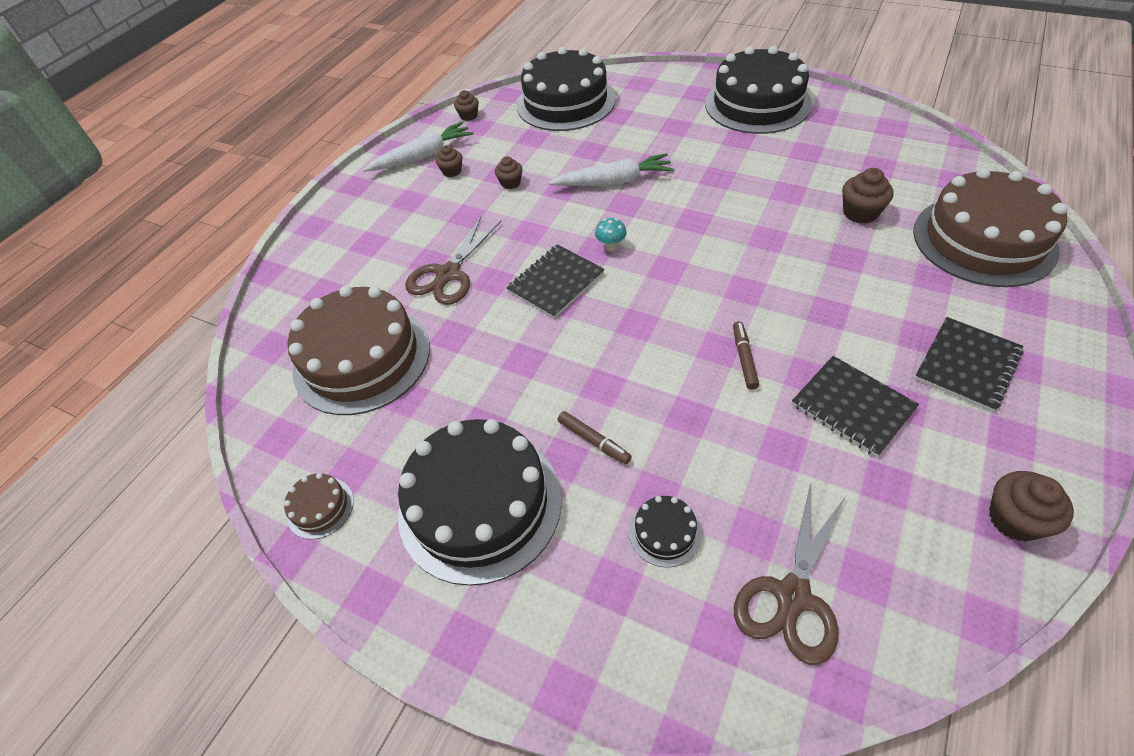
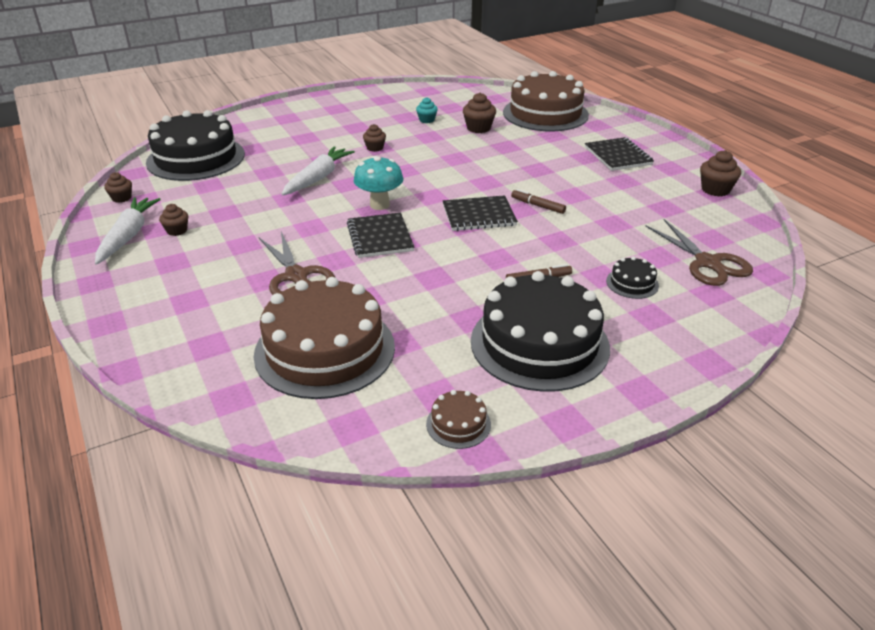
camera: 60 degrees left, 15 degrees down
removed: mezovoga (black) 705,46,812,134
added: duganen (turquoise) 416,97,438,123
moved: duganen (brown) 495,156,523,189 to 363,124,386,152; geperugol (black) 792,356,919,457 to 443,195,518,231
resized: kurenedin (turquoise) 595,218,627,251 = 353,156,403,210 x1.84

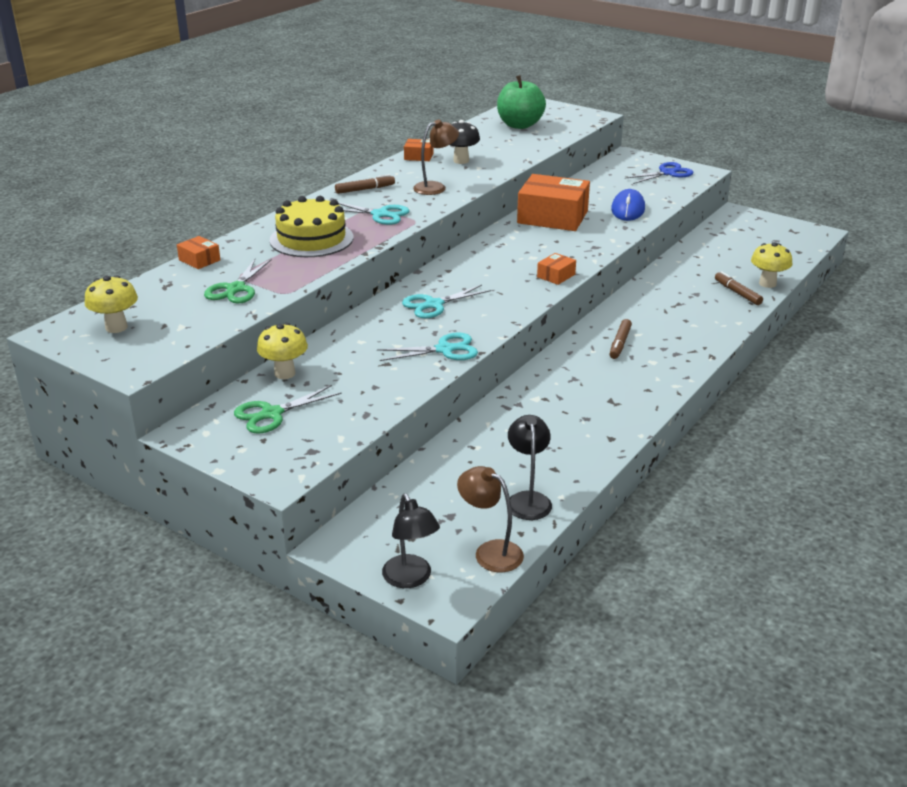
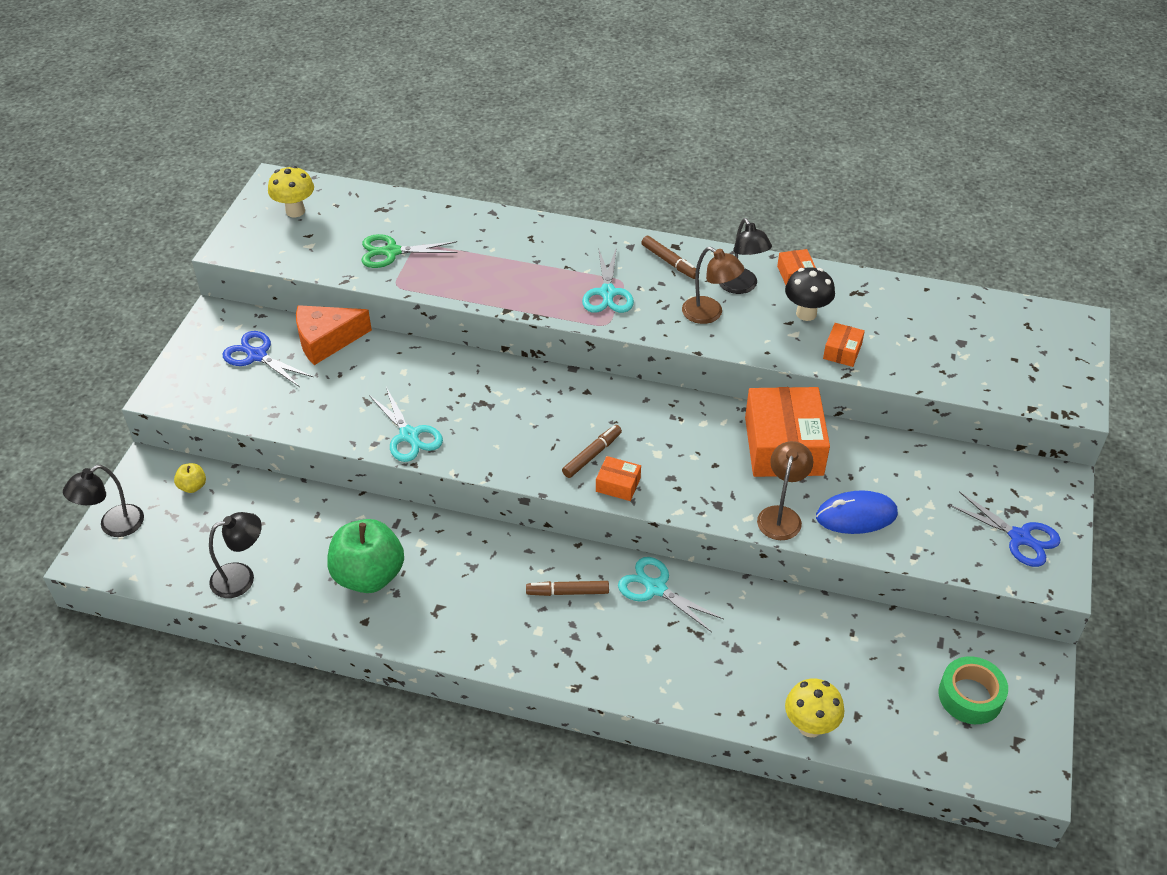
camera: 70 degrees right, 15 degrees up
removed: mezovoga (yellow) 270,196,354,257
added: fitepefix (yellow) 174,463,206,493; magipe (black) 719,218,772,294; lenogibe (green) 939,656,1008,724
moved: fitepefix (green) 497,75,546,129 to 327,519,404,593; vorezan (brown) 715,271,763,305 to 562,425,622,478; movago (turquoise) 402,285,491,318 to 618,557,724,632; magipe (brown) 457,466,524,572 to 757,441,813,540; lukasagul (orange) 177,236,220,269 to 823,323,865,367
replaced: kurenedin (yellow) 257,323,308,379 to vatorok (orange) 296,305,372,365
recoloured: movago (green) 234,385,342,434 to movago (blue) 223,331,313,387

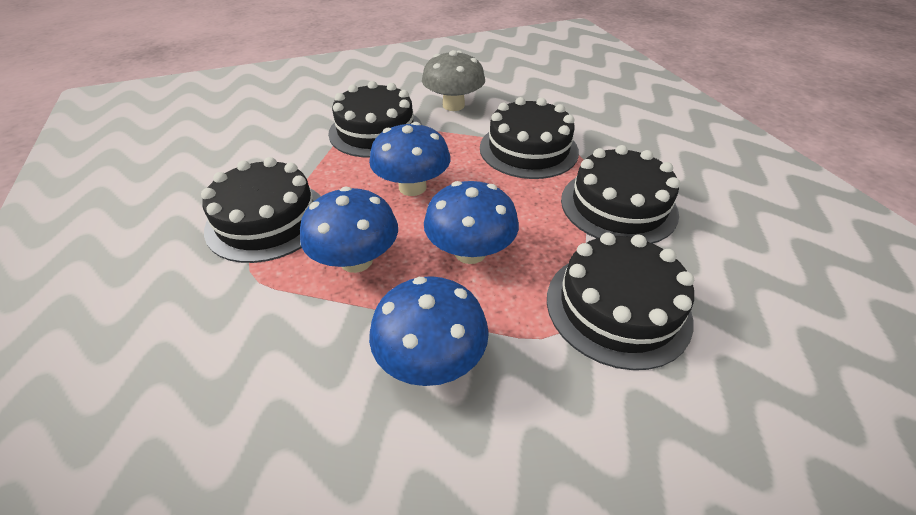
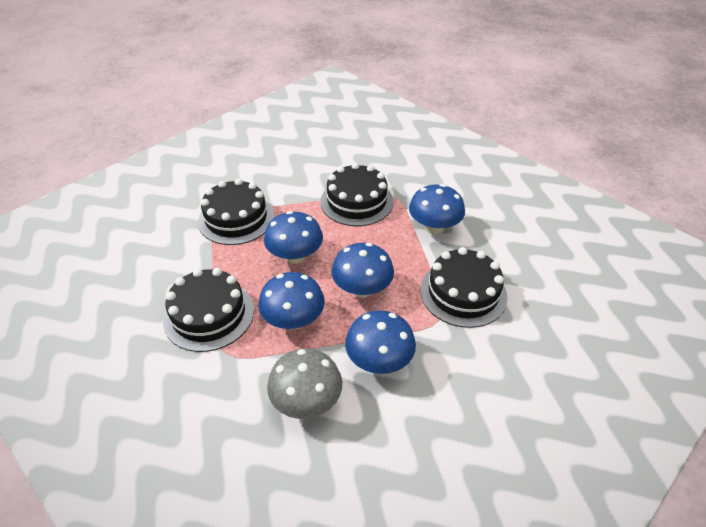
camera: 25 degrees left, 0 degrees up
moved: kurenedin (grey) 422,50,485,111 to 267,349,342,419
replaced: mezovoga (black) 561,145,680,244 to kurenedin (blue) 409,184,465,234

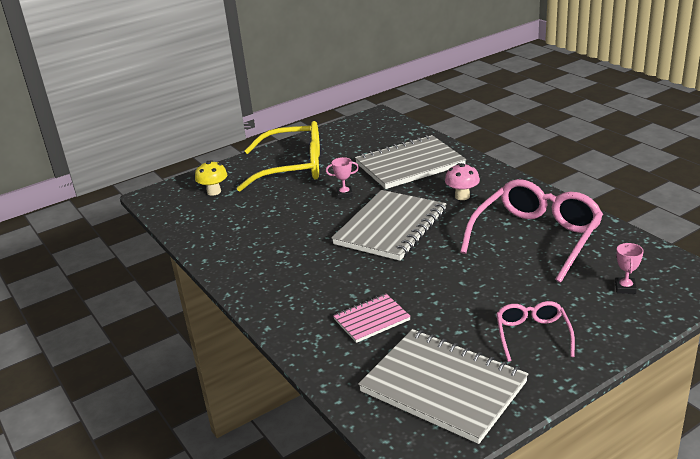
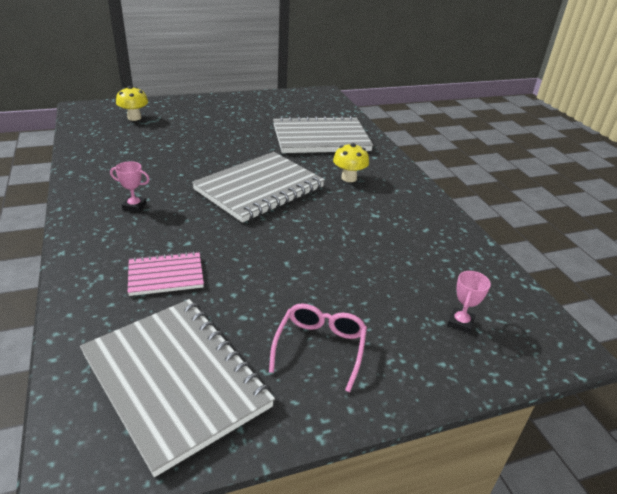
camera: 10 degrees right, 5 degrees up
removed: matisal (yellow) 236,121,320,192; matisal (pink) 460,179,603,283
moved: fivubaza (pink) 326,157,359,199 to 110,161,150,212
recoloured: kurenedin (pink) 445,163,480,200 to kurenedin (yellow) 333,143,369,182

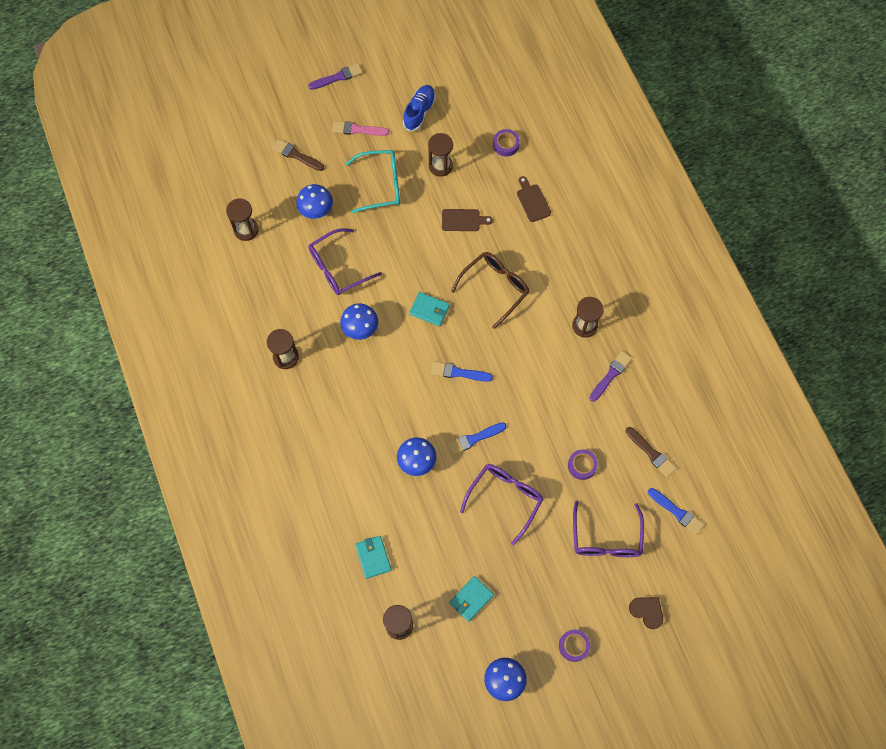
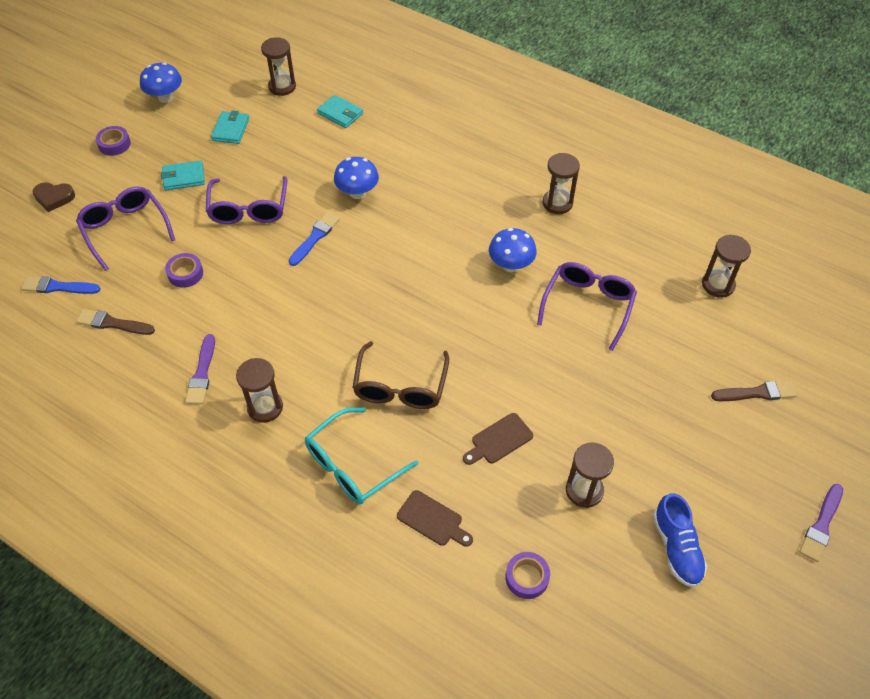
camera: 145 degrees right, 15 degrees down
removed: kurenedin (blue) 296,184,333,219; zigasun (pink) 332,121,389,136; zigasun (blue) 431,362,493,382
moved: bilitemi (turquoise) 409,292,450,326 to 161,160,205,191; matisal (turquoise) 346,150,400,213 to 305,407,418,504

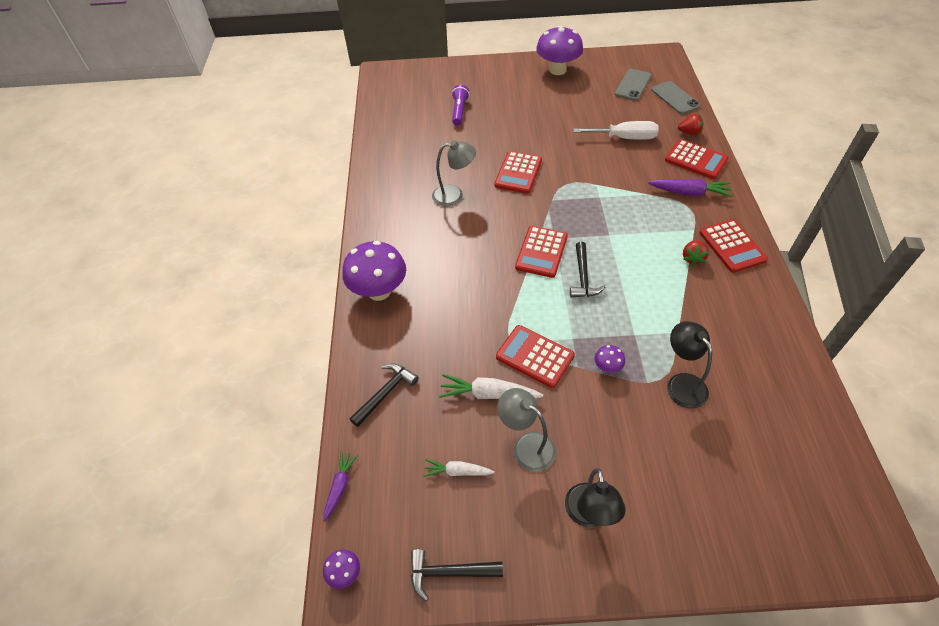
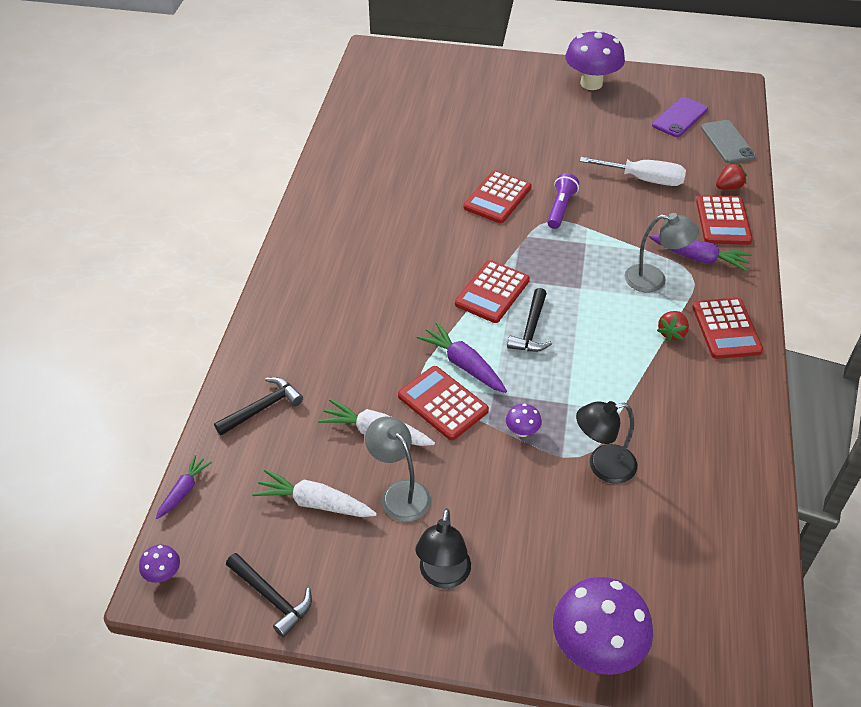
camera: 10 degrees right, 5 degrees down
added: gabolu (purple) 417,322,507,393
moved: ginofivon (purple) 452,85,470,125 to 547,173,579,229; kurenedin (purple) 342,241,406,301 to 553,577,653,675; magipe (grey) 432,140,476,206 to 625,213,699,292
recoloured: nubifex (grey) 615,69,652,101 to nubifex (purple) 652,97,708,137
turned: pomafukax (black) 411,549,503,601 = 226,553,312,637 150 degrees counterclockwise; magipe (black) 667,321,712,409 = 576,401,637,484 90 degrees counterclockwise; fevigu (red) 665,139,729,179 = 696,195,753,245 45 degrees clockwise; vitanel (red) 678,114,703,135 = 716,162,747,190 45 degrees counterclockwise
resized: gabolu (white) 423,459,495,477 = 252,469,377,517 x1.57

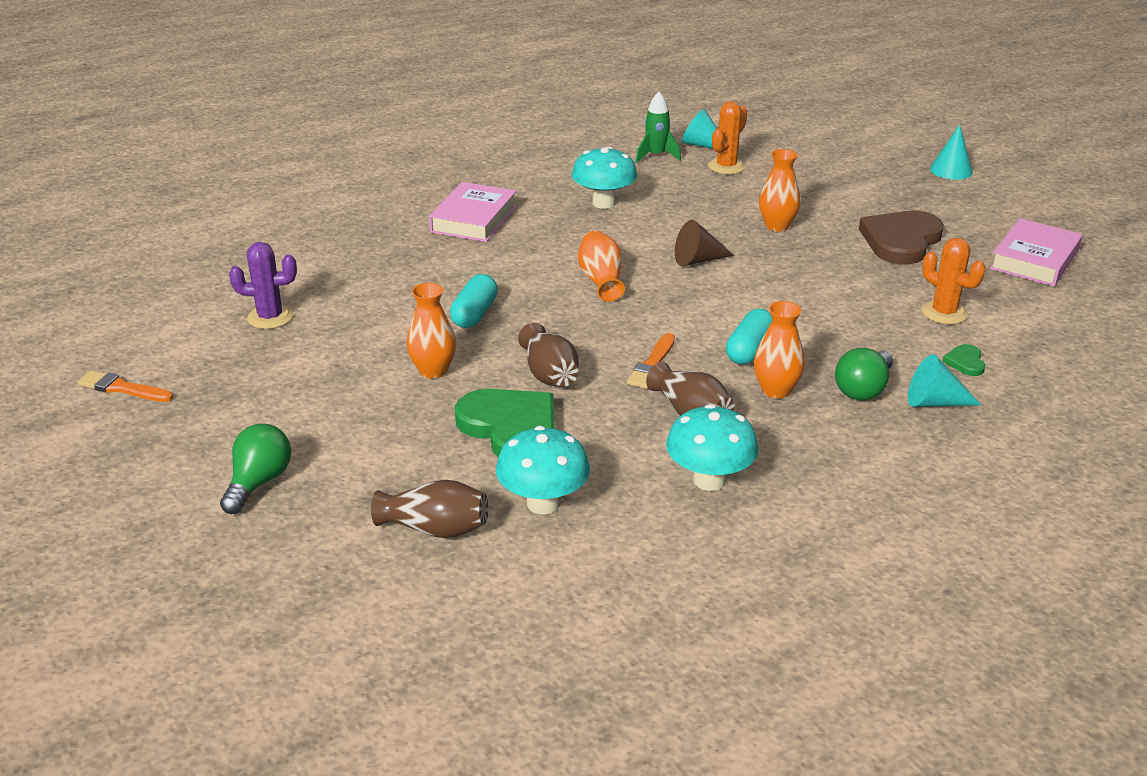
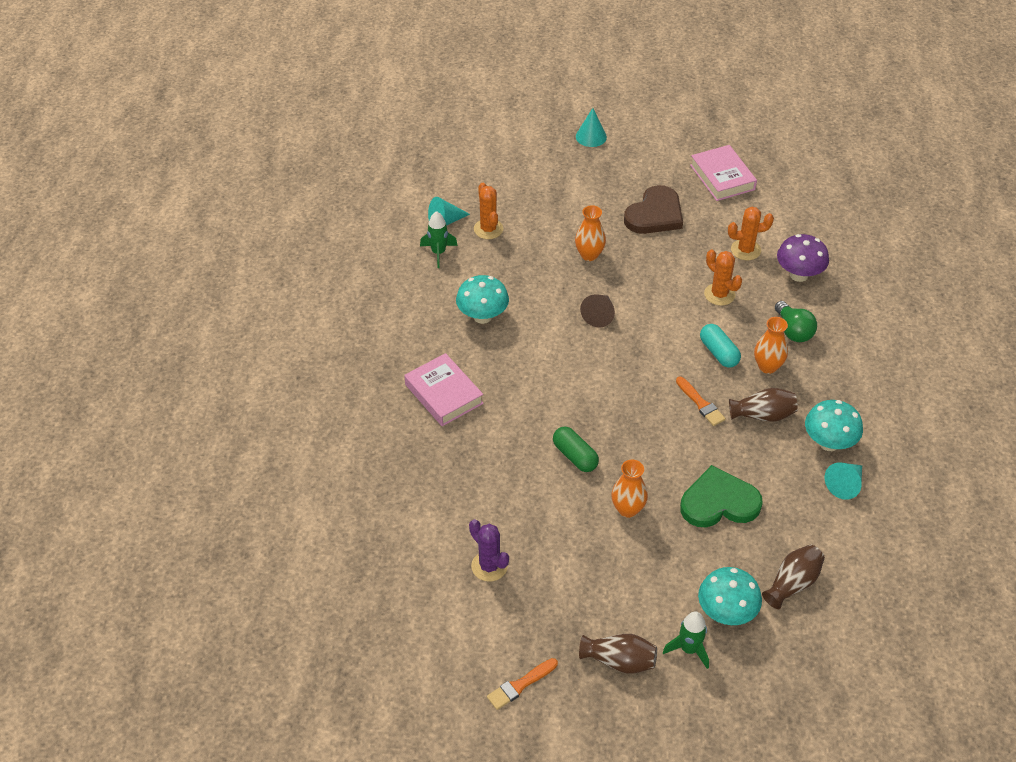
camera: 55 degrees left, 15 degrees up
removed: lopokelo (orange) 578,230,625,302
added: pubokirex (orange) 704,249,742,306
moved: lopokelo (brown) 518,323,579,387 to 579,634,657,674; kurenedin (turquoise) 496,426,590,514 to 698,567,762,625; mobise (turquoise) 908,354,981,407 to 825,462,862,500
replaced: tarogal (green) 220,424,291,514 to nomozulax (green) 663,611,709,669; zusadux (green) 942,344,985,376 to kurenedin (purple) 777,234,829,282
recoloured: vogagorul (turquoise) 450,274,498,328 to vogagorul (green) 553,427,599,472
turned: pubokirex (purple) 229,242,297,329 = 469,519,509,582 75 degrees counterclockwise; zusadux (brown) 859,211,944,264 = 624,185,683,234 120 degrees counterclockwise

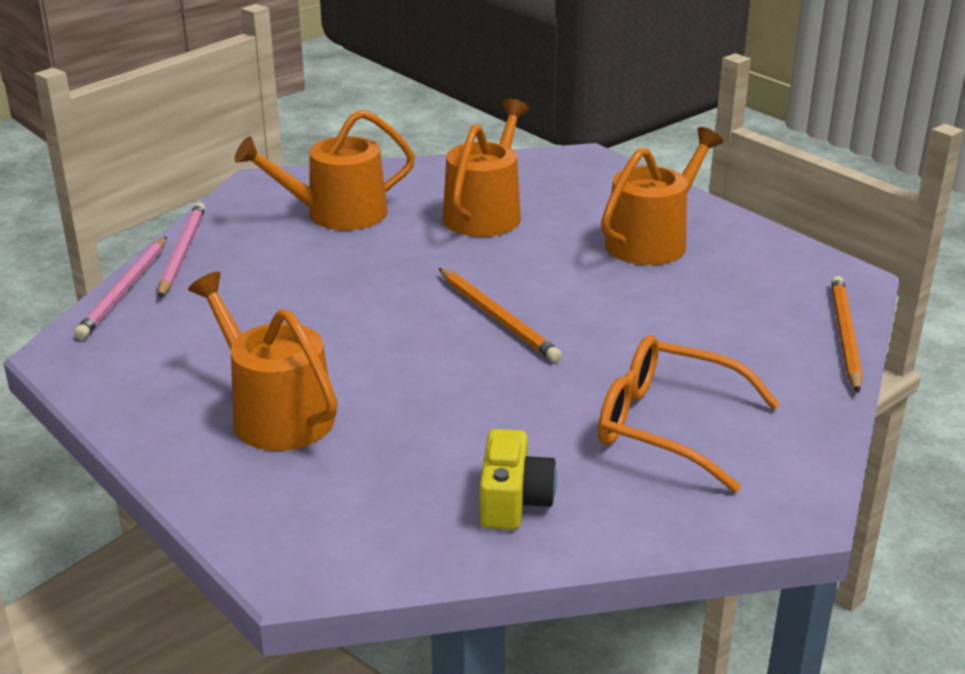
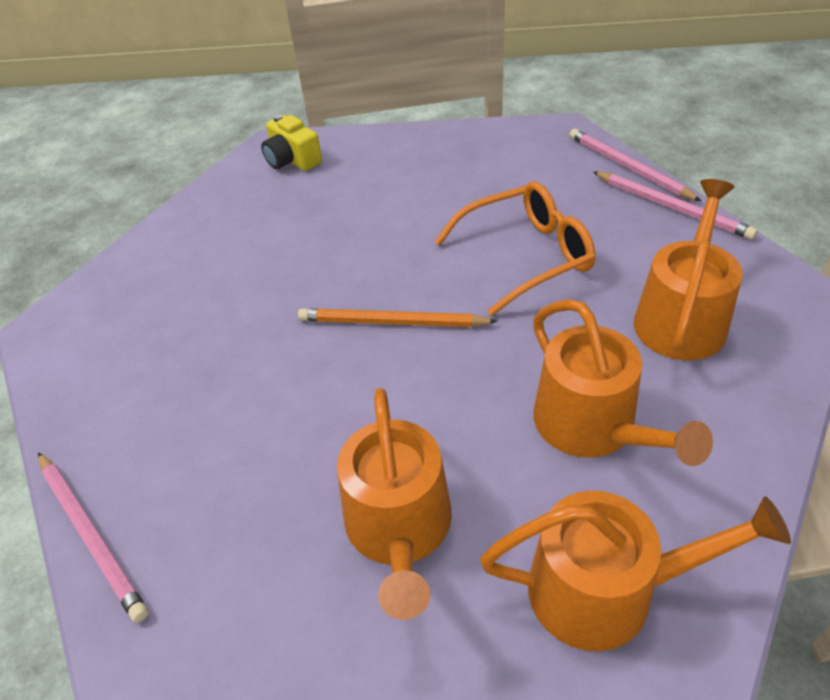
camera: 135 degrees right, 15 degrees up
moved: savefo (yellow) 480,429,557,530 to 261,114,322,171; matisal (orange) 598,335,780,493 to 434,181,596,316; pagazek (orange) 188,272,338,451 to 480,491,791,651
recoloured: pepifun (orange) 831,276,863,393 to pepifun (pink) 38,452,148,623

